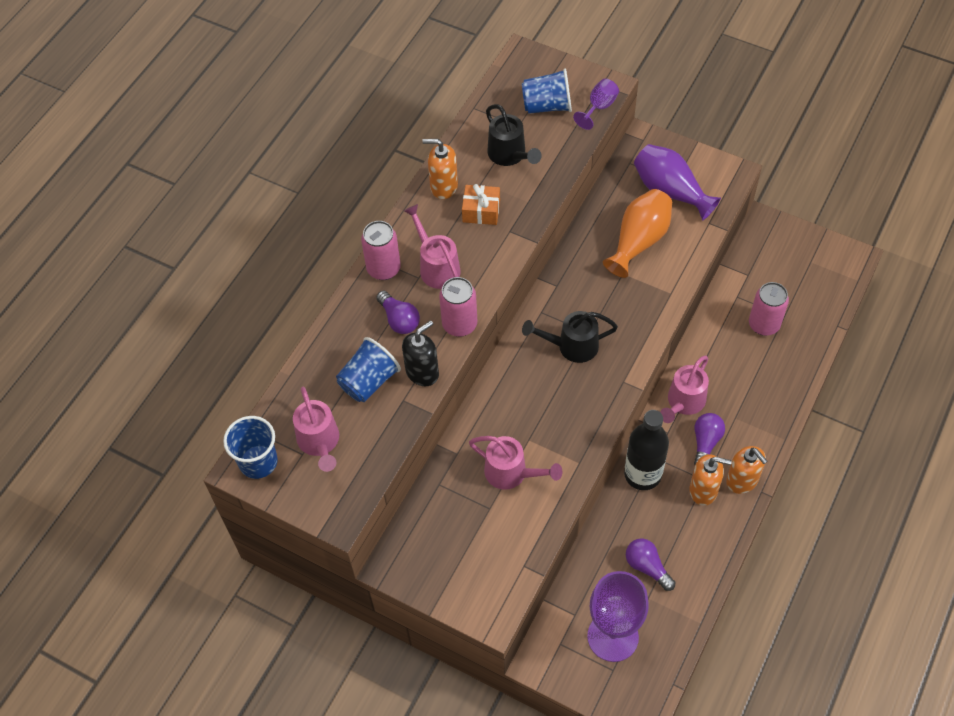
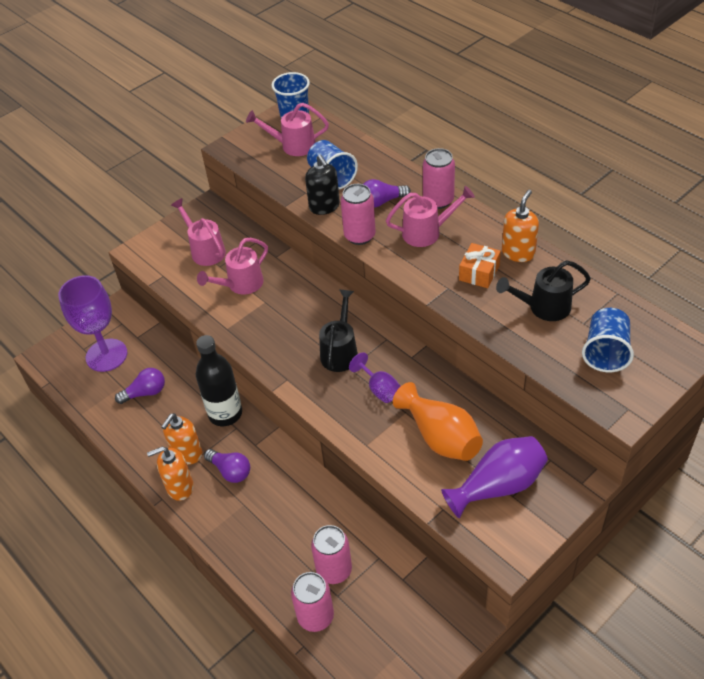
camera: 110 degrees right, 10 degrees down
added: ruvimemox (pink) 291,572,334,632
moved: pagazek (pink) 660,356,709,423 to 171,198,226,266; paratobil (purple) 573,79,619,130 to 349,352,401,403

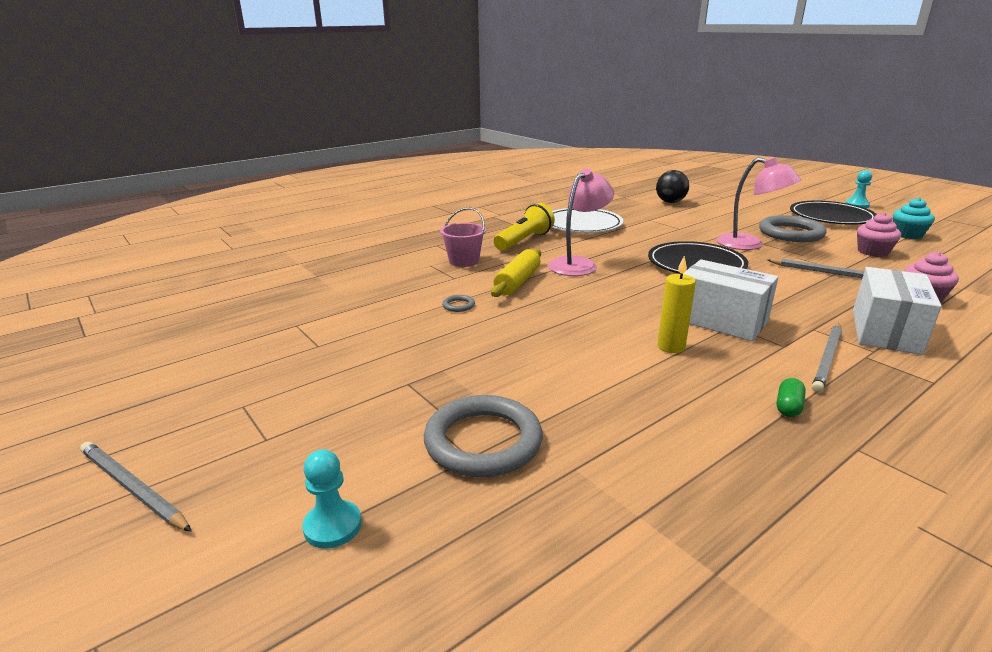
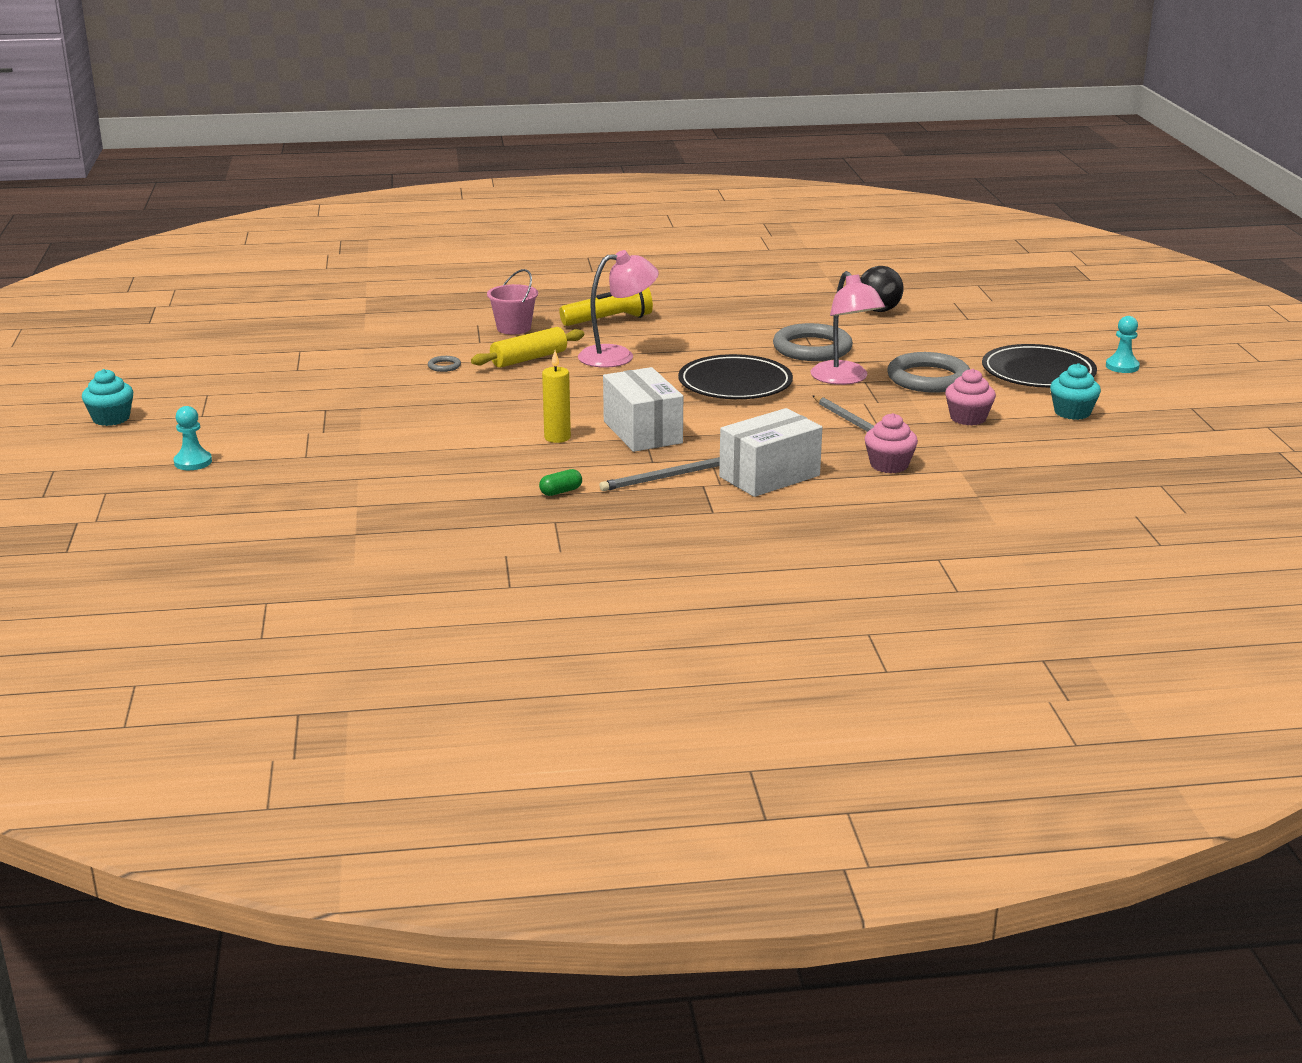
camera: 30 degrees right, 0 degrees up
removed: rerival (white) 552,208,623,233
moved: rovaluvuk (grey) 424,395,543,477 to 773,323,853,361
replaced: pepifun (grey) 80,442,192,532 to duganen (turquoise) 82,369,133,426

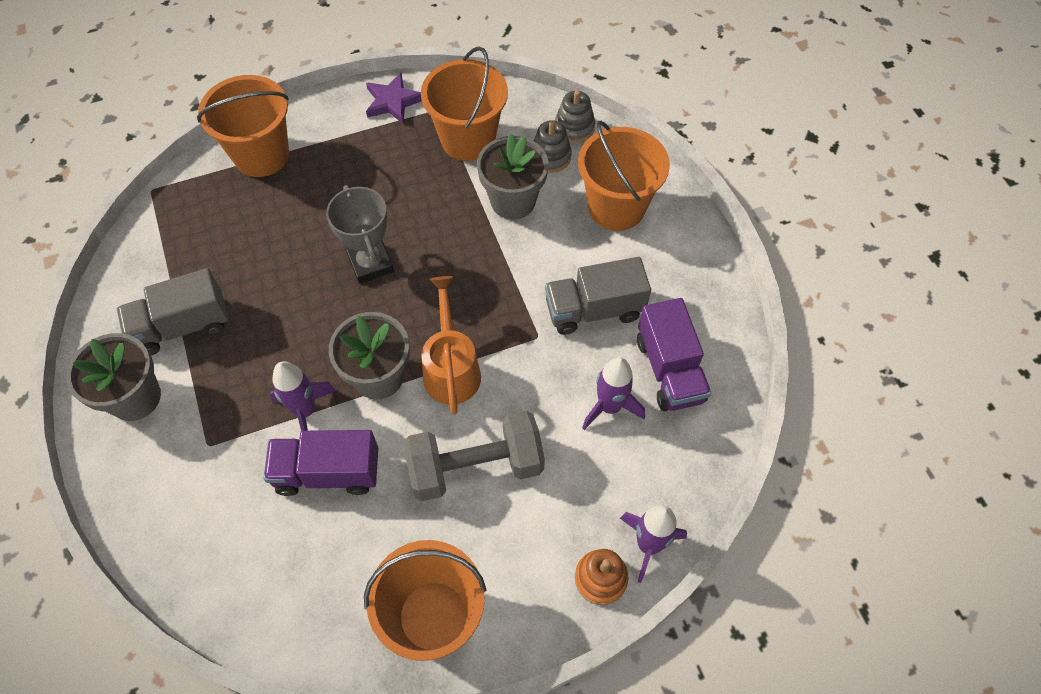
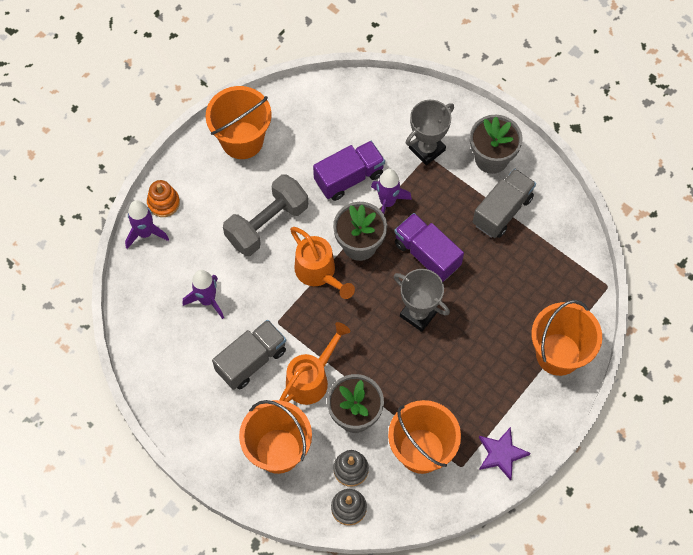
camera: 150 degrees right, 5 degrees up
added: pagazek (orange) 280,322,350,405; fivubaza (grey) 405,100,454,165
moved: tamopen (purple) 637,298,711,411 to 394,213,464,282

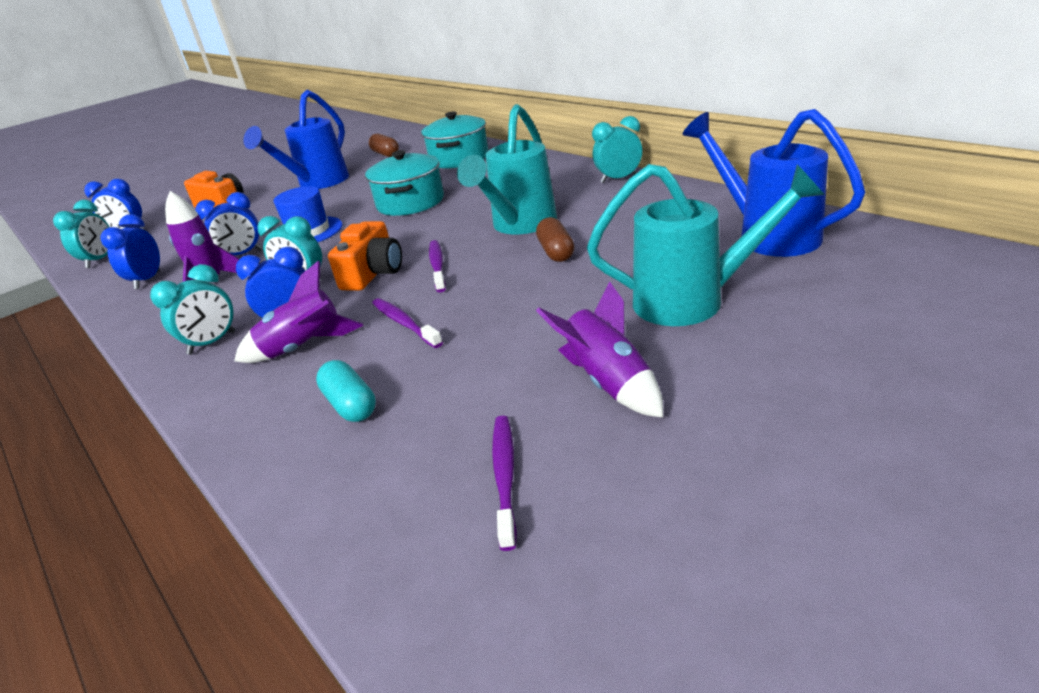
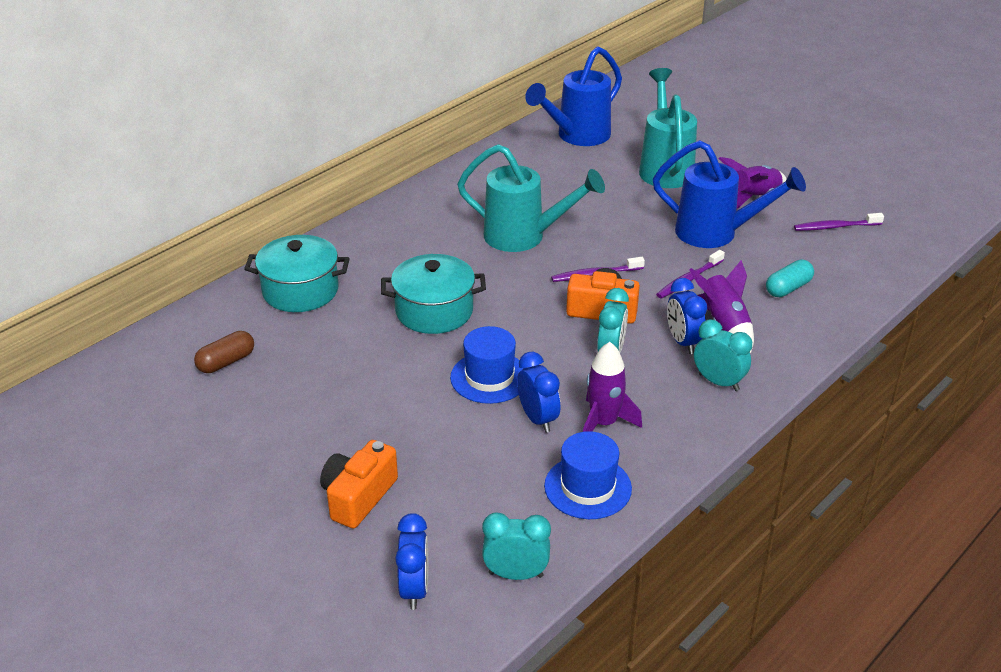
camera: 100 degrees left, 5 degrees up
removed: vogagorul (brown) 536,217,574,262; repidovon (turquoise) 592,116,642,183
moved: pagazek (blue) 243,90,349,189 to 653,140,806,248
replaced: repidovon (blue) 100,214,160,289 to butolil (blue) 544,431,632,519

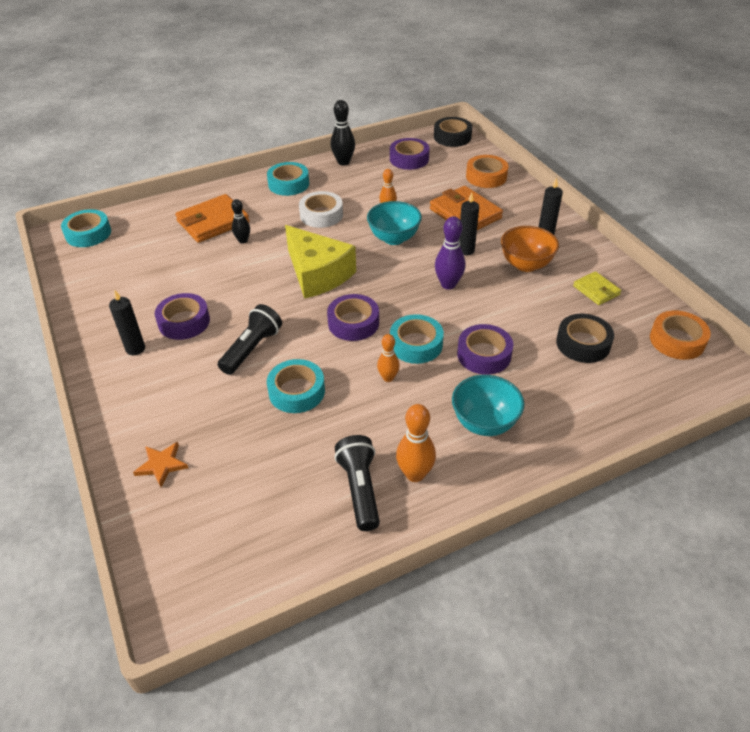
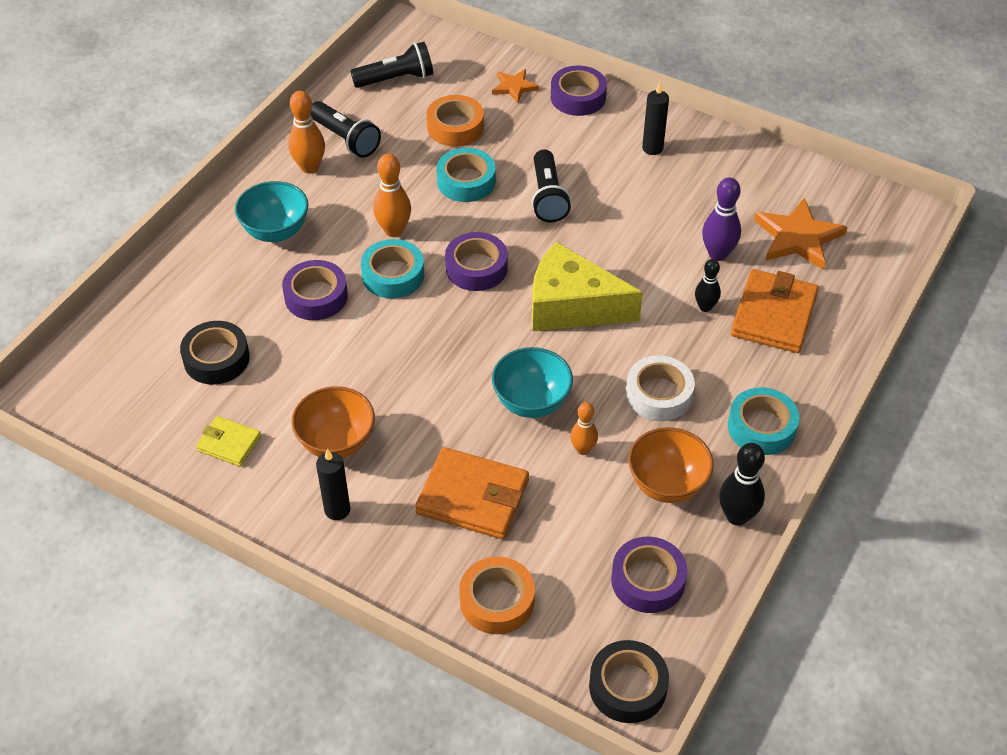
camera: 145 degrees right, 5 degrees up
removed: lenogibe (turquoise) 61,209,111,247; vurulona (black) 459,193,479,255
added: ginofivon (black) 351,42,433,88; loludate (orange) 628,427,714,503; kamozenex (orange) 754,198,847,270
moved: lenogibe (orange) 650,310,711,360 to 427,95,484,147; lenogibe (purple) 155,293,210,340 to 551,66,607,116; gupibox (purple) 435,216,465,289 to 702,177,741,261
resized: gupibox (orange) 377,334,400,382 = 373,154,411,237 x1.55

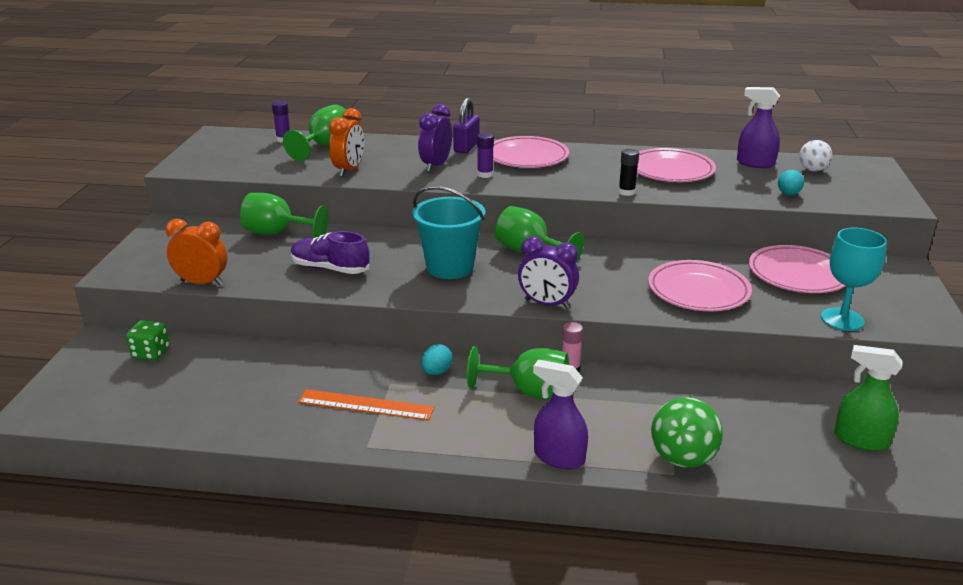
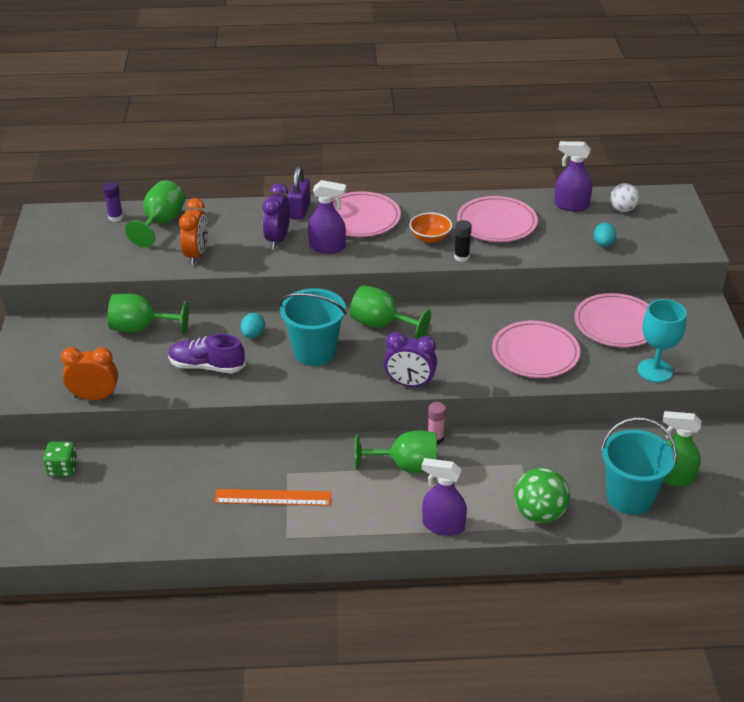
camera: 10 degrees left, 10 degrees up
added: loludate (orange) 410,213,452,243; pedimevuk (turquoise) 601,417,677,515
moved: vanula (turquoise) 421,344,452,375 to 241,313,265,338
replaced: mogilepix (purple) 477,133,494,178 to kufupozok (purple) 308,180,346,254

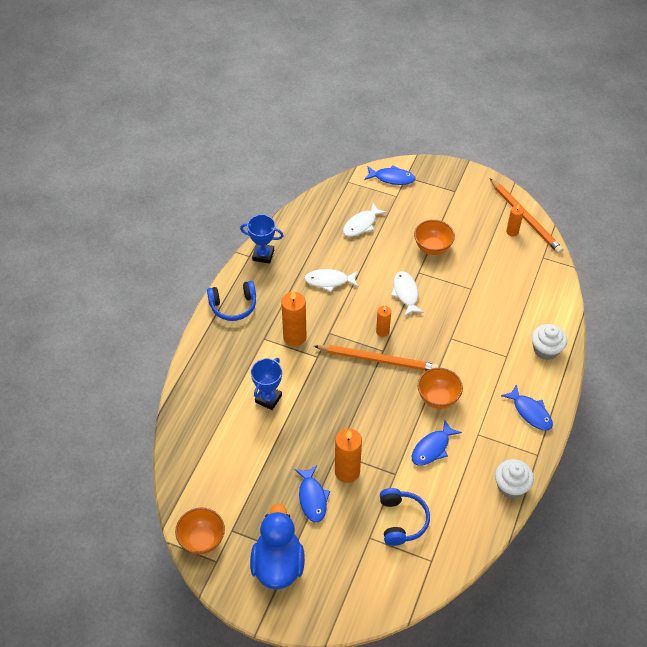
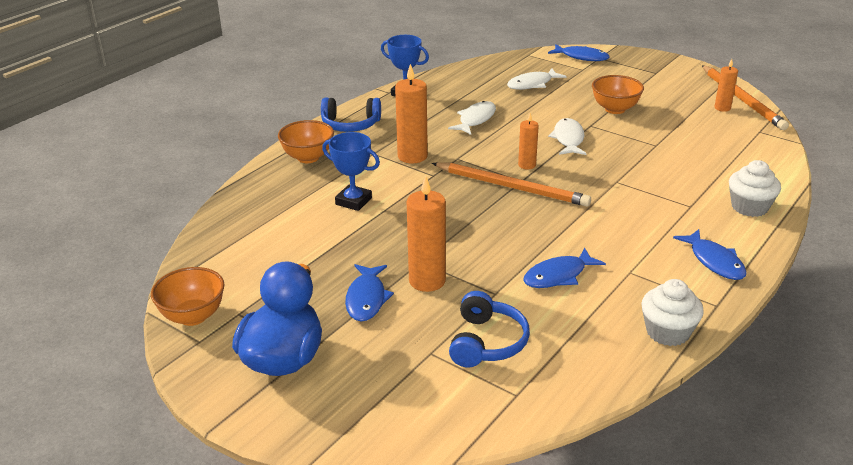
camera: 15 degrees right, 20 degrees down
moved: loludate (orange) 418,368,463,409 to 278,120,334,163
turned: fivubaza (blue) 251,358,282,410 = 322,132,380,211 75 degrees clockwise; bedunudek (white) 304,269,358,292 = 448,101,496,135 105 degrees clockwise

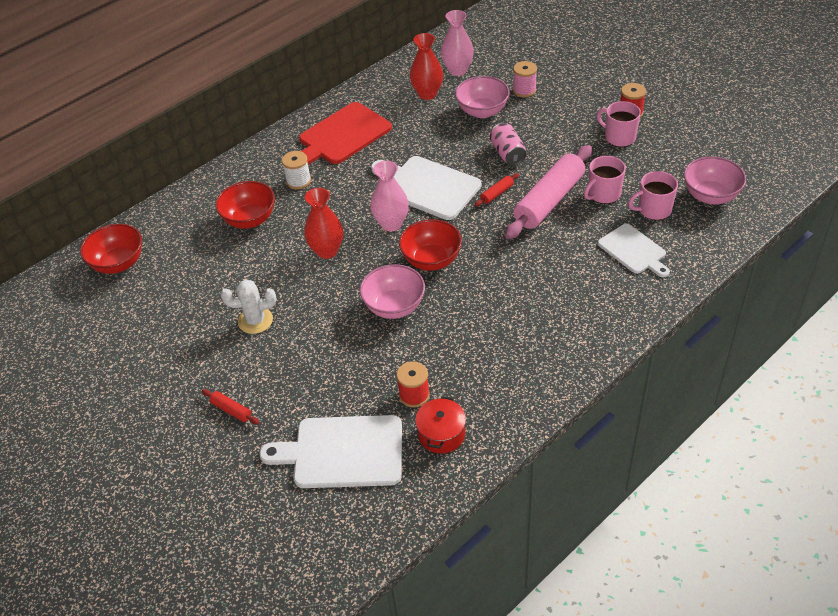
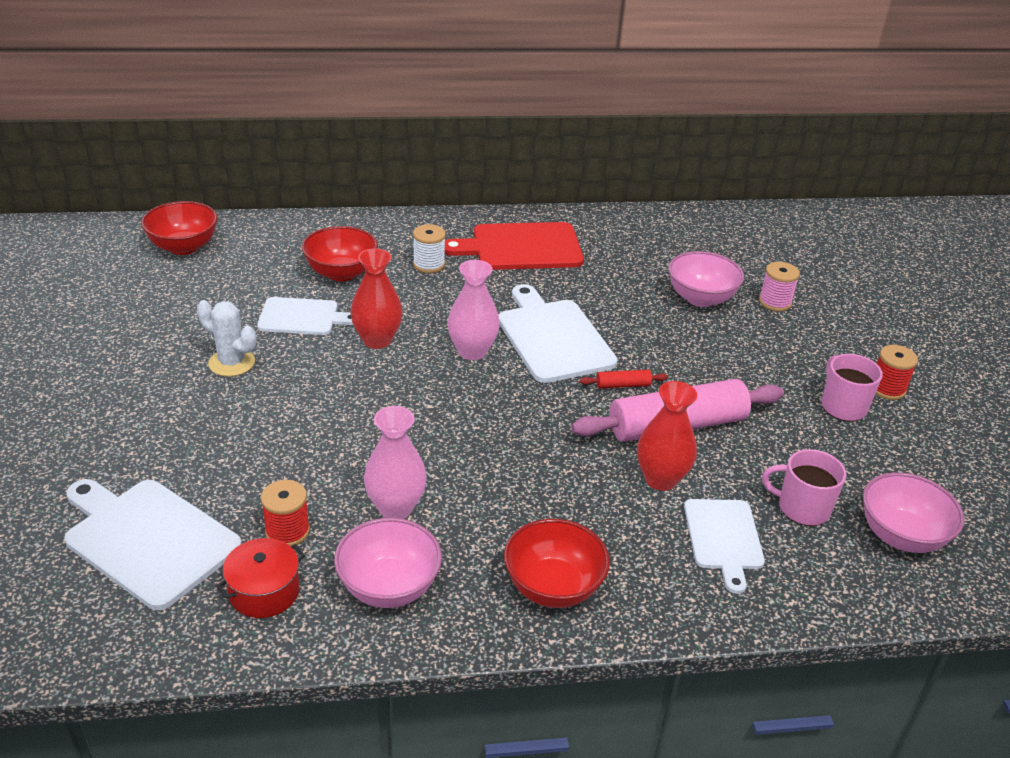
camera: 30 degrees right, 10 degrees down
removed: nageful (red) 202,389,260,424; ruvimemox (pink) 490,123,526,166; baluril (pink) 584,156,626,204
added: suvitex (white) 257,297,353,335
moved: loludate (pink) 360,264,425,319 to 334,518,442,608; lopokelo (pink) 441,10,474,76 to 364,406,427,519; loludate (red) 399,219,462,271 to 504,519,610,608; lopokelo (red) 410,33,443,100 to 637,381,697,491

